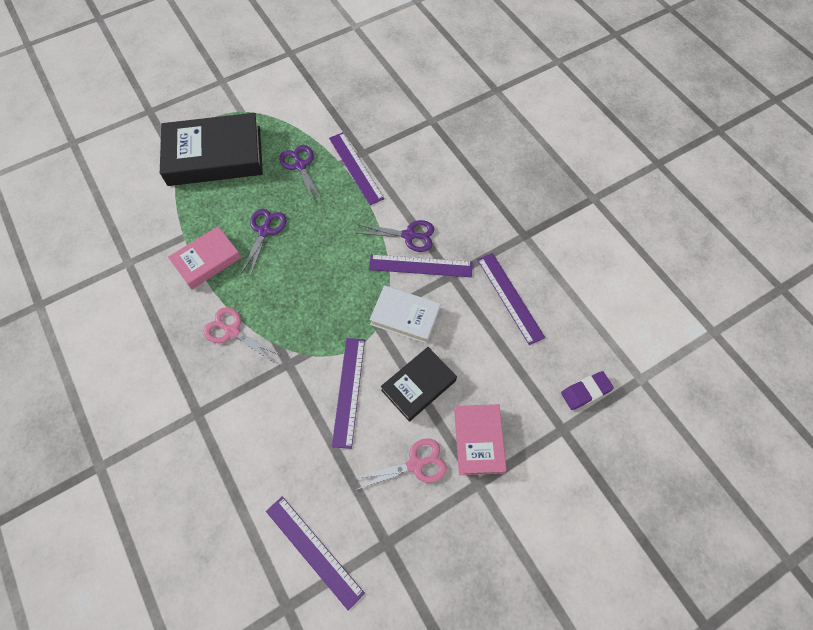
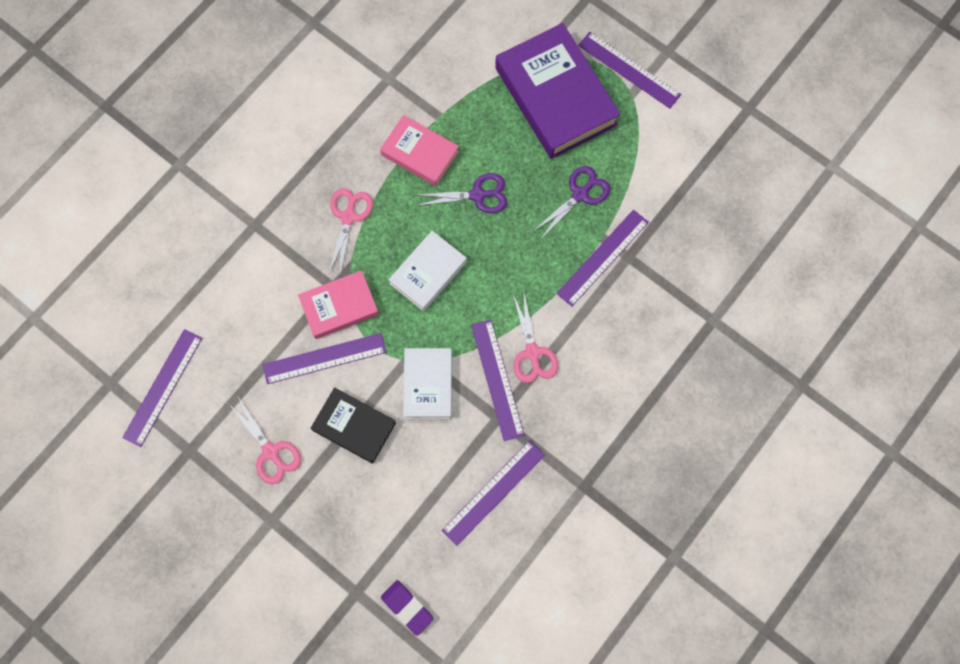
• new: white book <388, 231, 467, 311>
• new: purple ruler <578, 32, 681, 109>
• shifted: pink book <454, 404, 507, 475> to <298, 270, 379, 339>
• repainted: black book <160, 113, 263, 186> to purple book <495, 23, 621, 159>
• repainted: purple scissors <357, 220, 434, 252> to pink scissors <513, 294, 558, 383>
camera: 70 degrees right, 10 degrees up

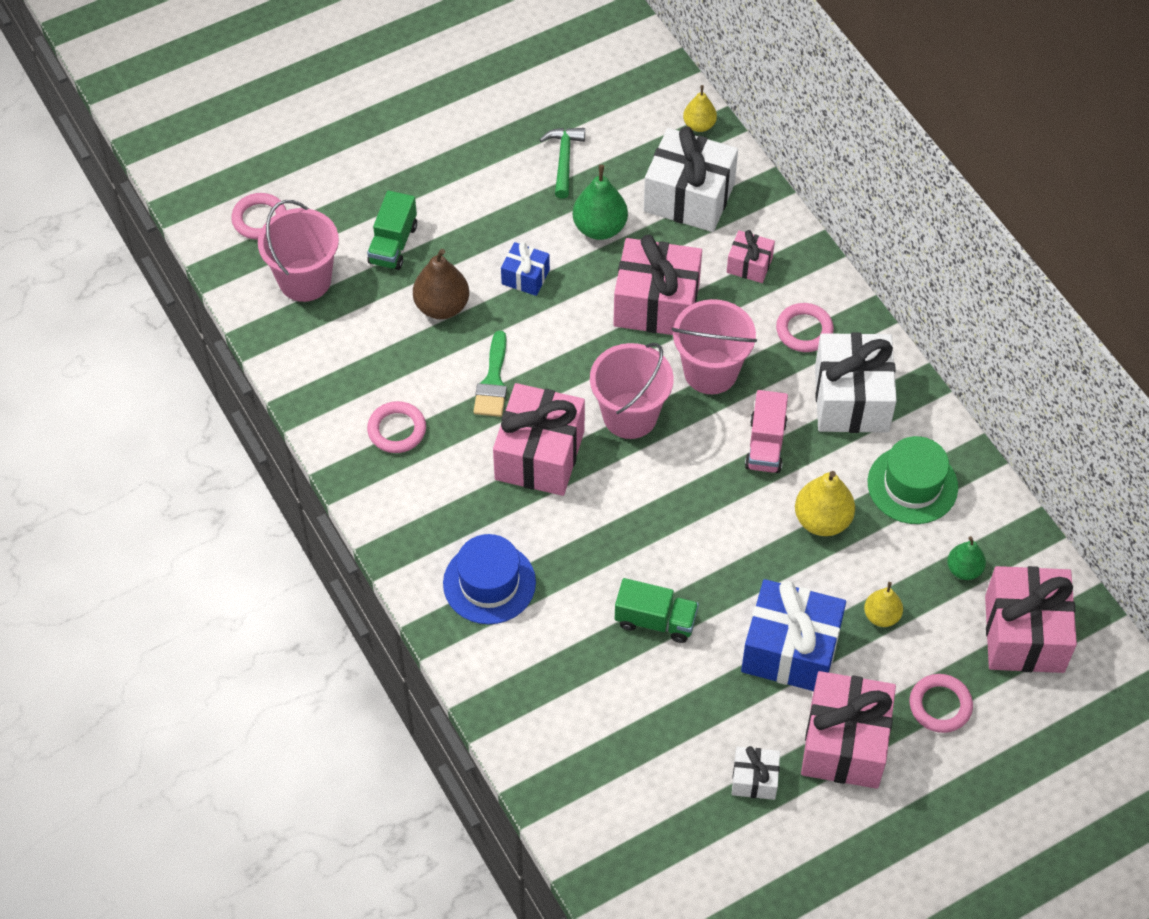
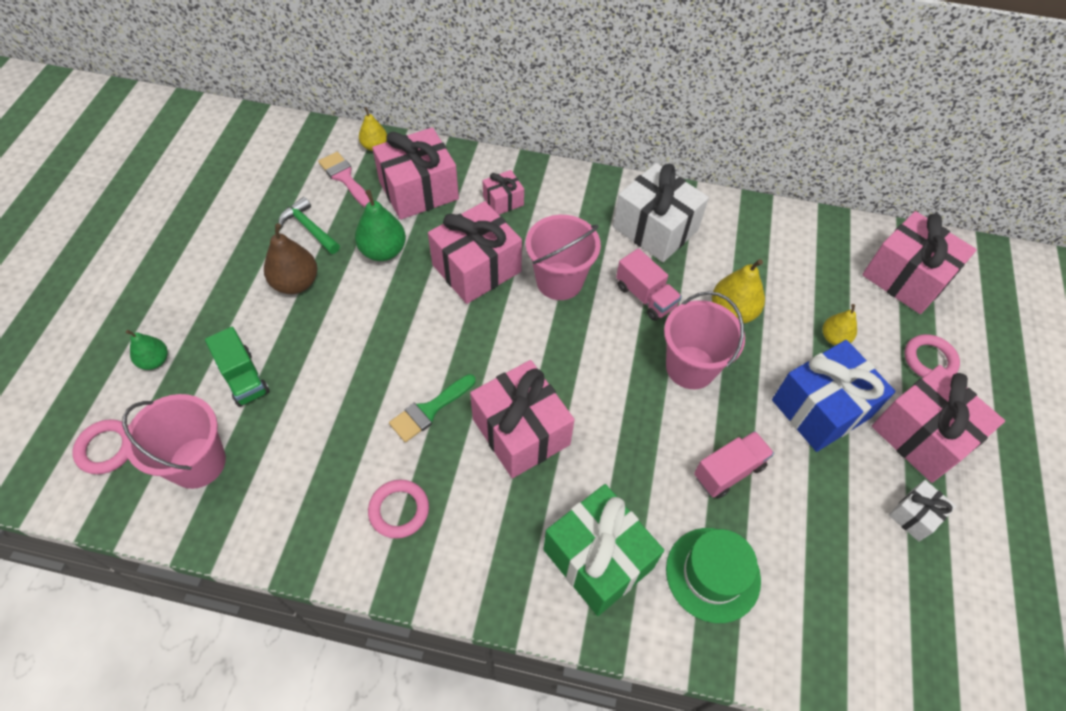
• gone: blue gift <501, 242, 550, 296>
• gone: pink ring <776, 303, 834, 352>
• new: pink brush <318, 152, 370, 207>
• shifted: brown pear <413, 249, 469, 319> to <264, 223, 318, 294>
• shifted: pink bucket <590, 343, 674, 439> to <664, 291, 745, 389>
• shifted: green hat <868, 436, 958, 524> to <666, 528, 761, 623>
• shifted: green pear <947, 536, 986, 580> to <126, 330, 168, 370>
• swapped: blue hat <443, 534, 536, 624> to green gift <543, 484, 664, 616>
• repainted: green truck <615, 578, 699, 643> to pink truck <694, 431, 774, 498>
• repainted: white gift <644, 126, 738, 232> to pink gift <372, 127, 459, 220>
• rotated: green brush <474, 330, 507, 417> = <389, 374, 476, 442> 90 degrees clockwise
camera: 50 degrees left, 0 degrees up

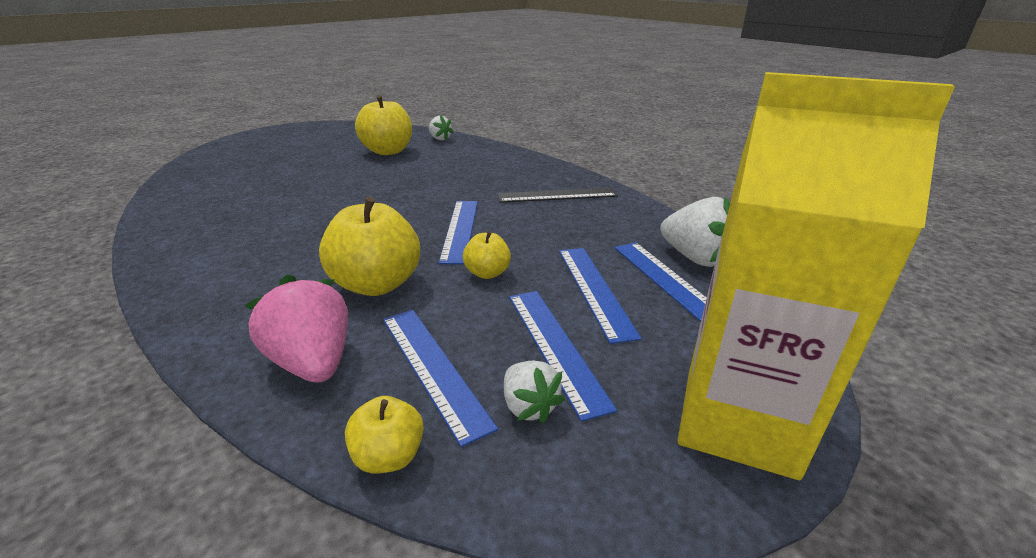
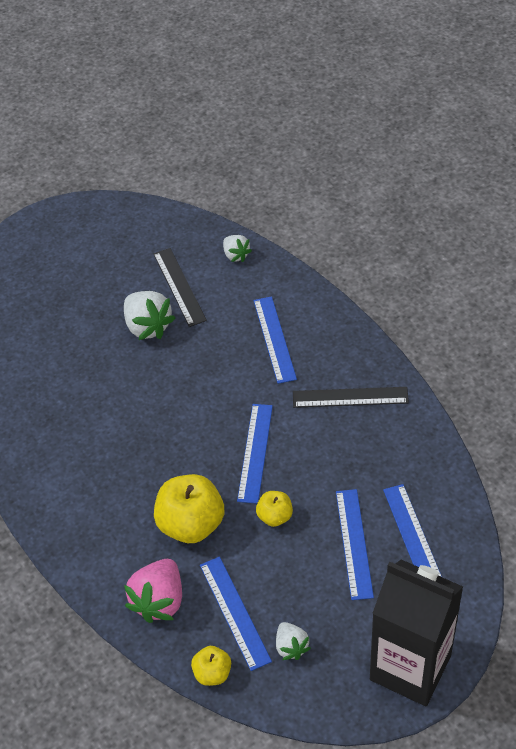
• shifted: blue ruler <509, 291, 617, 422> to <253, 296, 297, 384>
• shifted: white strawberry <660, 197, 730, 267> to <124, 291, 175, 340>
• swapped: yellow apple <355, 95, 412, 155> to black ruler <153, 248, 207, 327>
• repainted: yellow carton <677, 72, 955, 480> to black carton <370, 560, 463, 706>
• rotated: pink strawberry <244, 274, 348, 383> = <124, 559, 182, 623> 135 degrees counterclockwise
camera: 10 degrees right, 20 degrees up

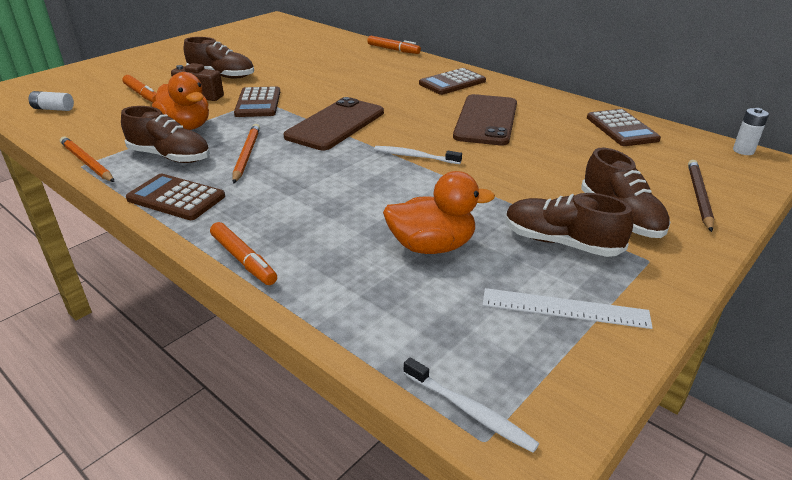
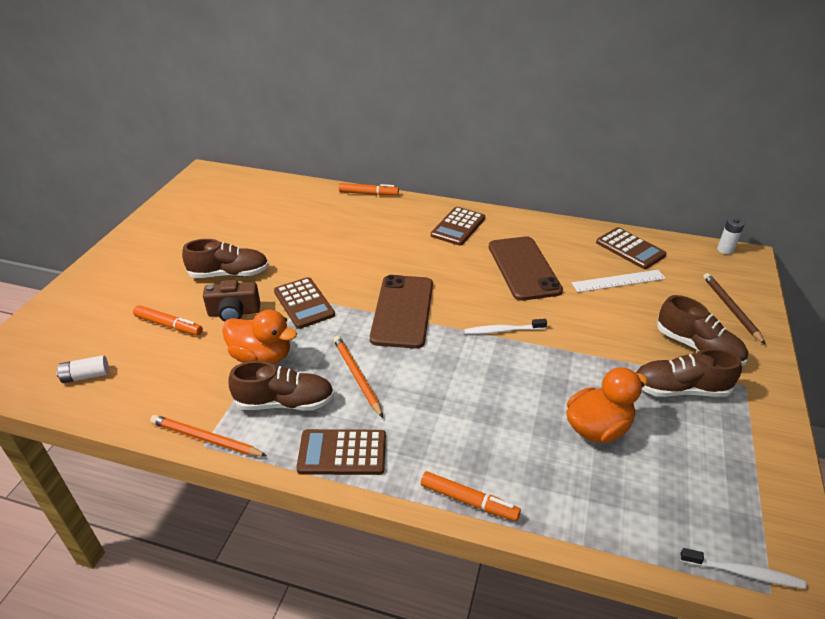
• shifted: white ruler <482, 288, 653, 329> to <572, 270, 666, 292>
camera: 25 degrees left, 5 degrees up

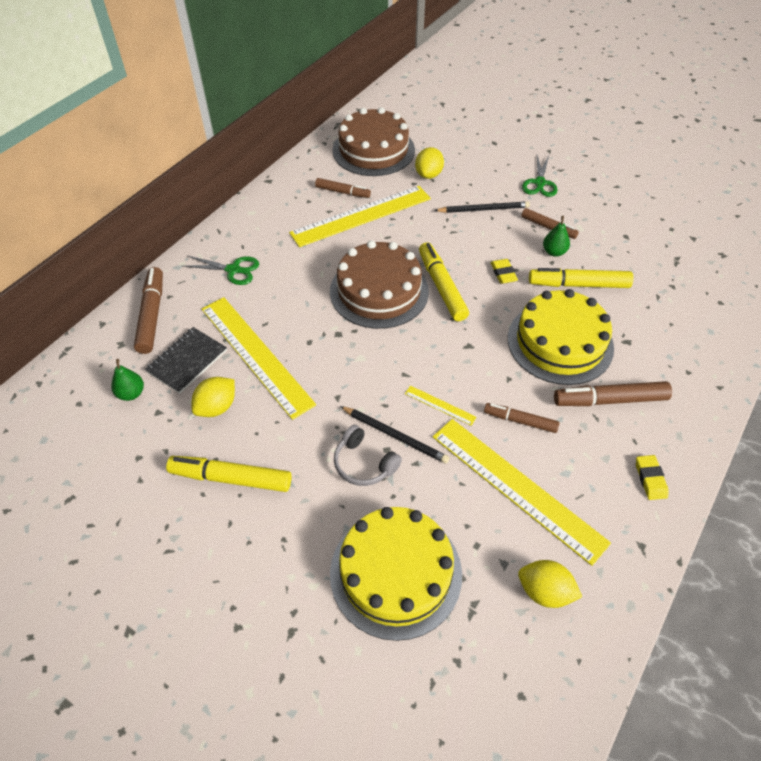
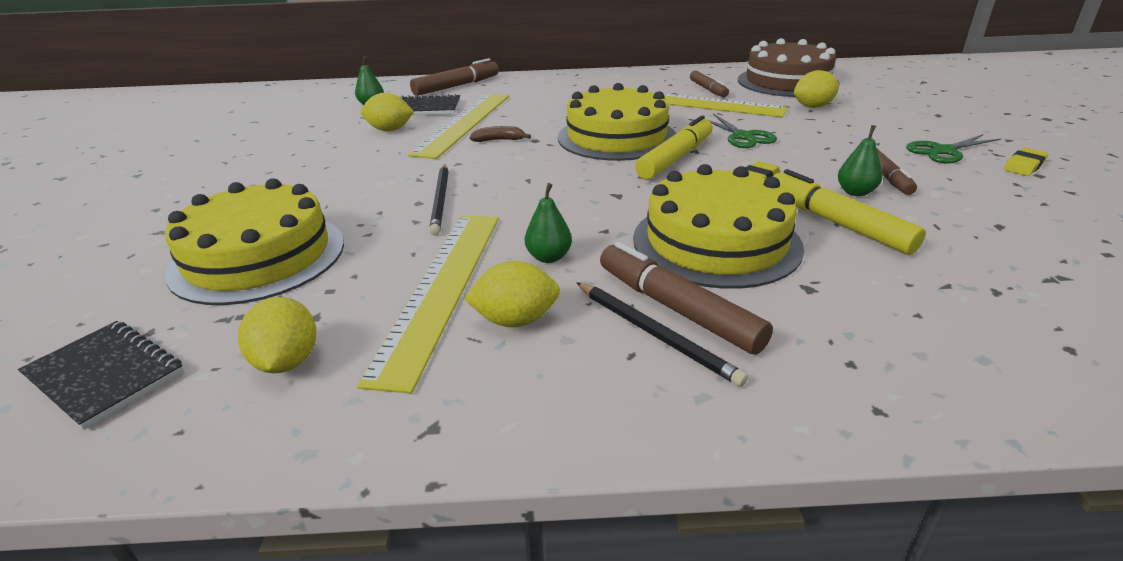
• gone: yellow marker <166, 456, 292, 492>
• gone: grey headphones <334, 425, 402, 486>
• gone: yellow ruler <405, 386, 477, 426>
• new: black notebook <18, 321, 184, 430>
• new: yellow lemon <464, 261, 560, 327>
• new: brown banana <469, 126, 531, 142>
• shifted: green scissors <183, 256, 259, 285> to <709, 113, 777, 148>
• shifted: black pencil <434, 201, 530, 213> to <576, 282, 748, 387>
• shifted: yellow eraser <636, 455, 669, 500> to <1004, 147, 1049, 176>
• swapped: brown marker <484, 403, 559, 433> to green pear <525, 183, 572, 263>
• repainted: brown cake <330, 240, 429, 329> to yellow cake <558, 83, 676, 161>
camera: 55 degrees right, 20 degrees down

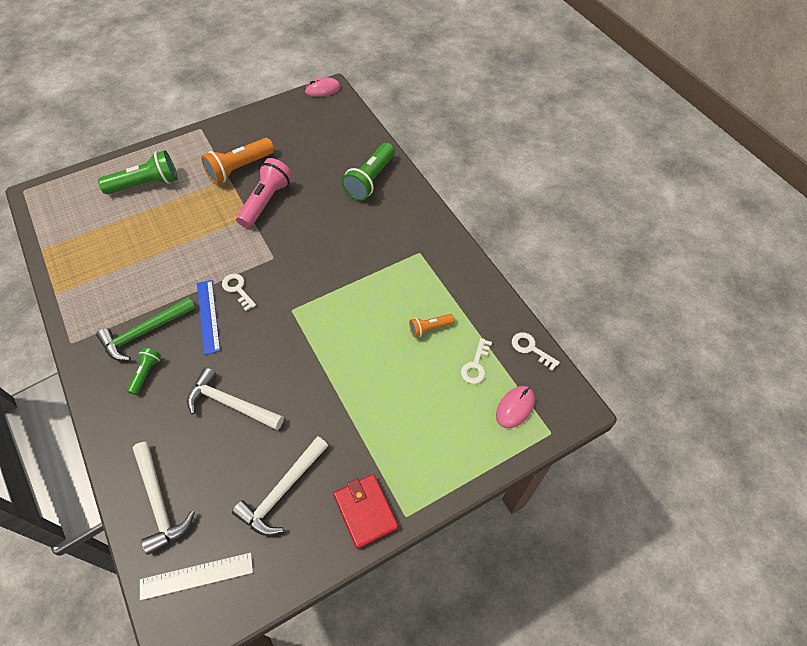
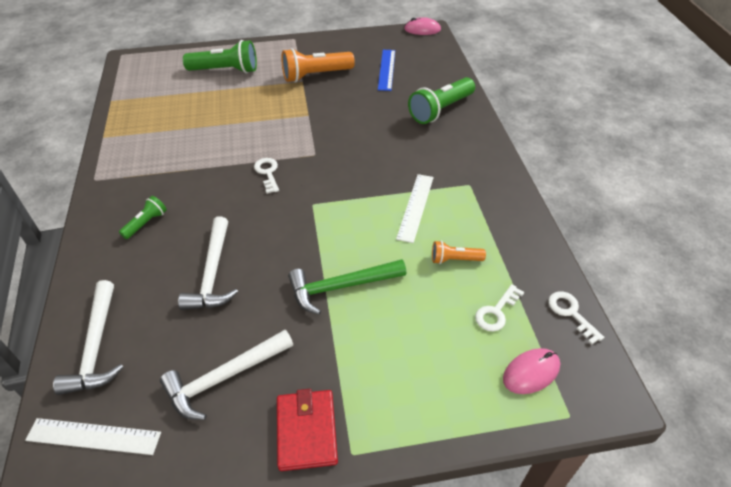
• gone: pink flashlight <236, 158, 292, 228>
• new: white ruler <396, 174, 434, 243>
• shifted: green hammer <96, 297, 196, 361> to <288, 259, 406, 315>
• shifted: blue ruler <197, 280, 220, 355> to <378, 50, 395, 91>
• rotated: white hammer <187, 367, 284, 430> = <178, 216, 238, 310> 135 degrees counterclockwise
camera: 20 degrees right, 10 degrees down

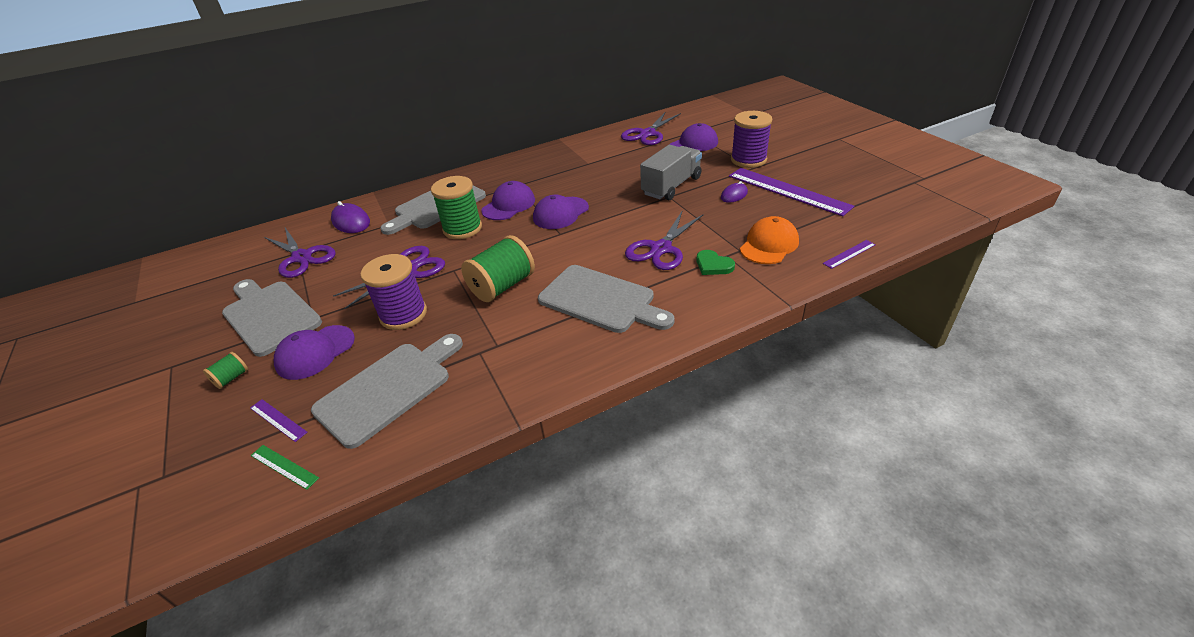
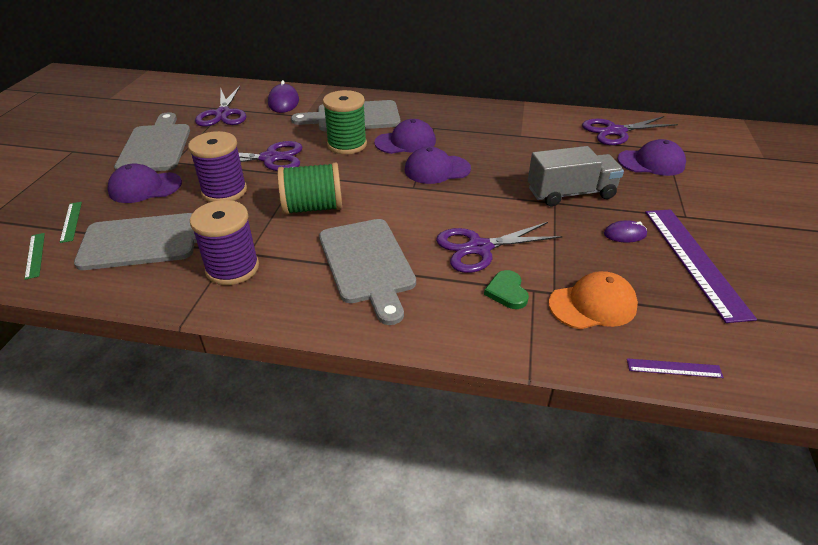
• gone: green spool <203, 352, 248, 389>
• shifted: purple spool <731, 111, 772, 168> to <190, 200, 259, 285>
• repainted: purple ruler <250, 399, 308, 442> to green ruler <60, 202, 82, 243>
camera: 35 degrees right, 0 degrees up

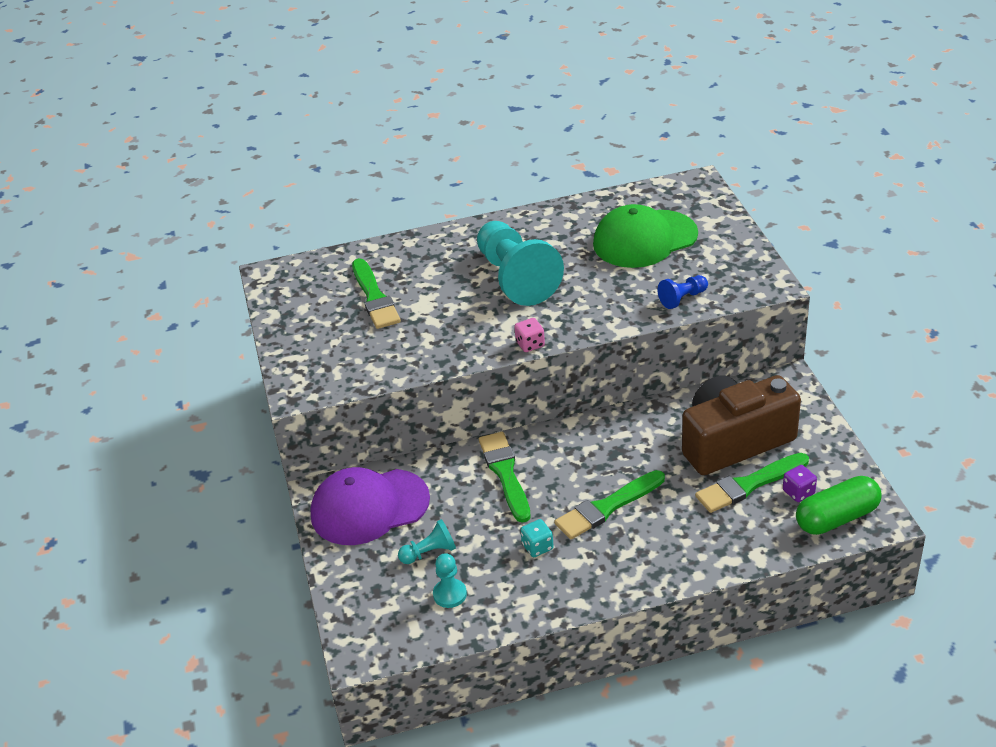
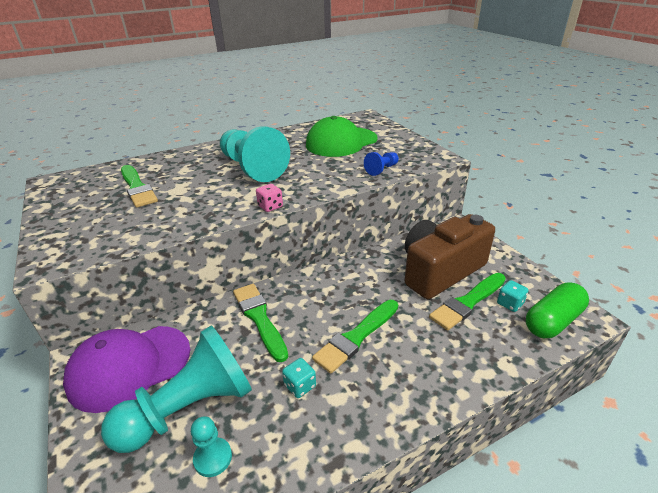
• repainted: purple dice <783, 465, 817, 502> to turquoise dice <497, 280, 528, 312>
• scaled: turquoise pawn <398, 519, 456, 564> = <101, 325, 252, 453> x2.26
camera: 15 degrees left, 5 degrees down

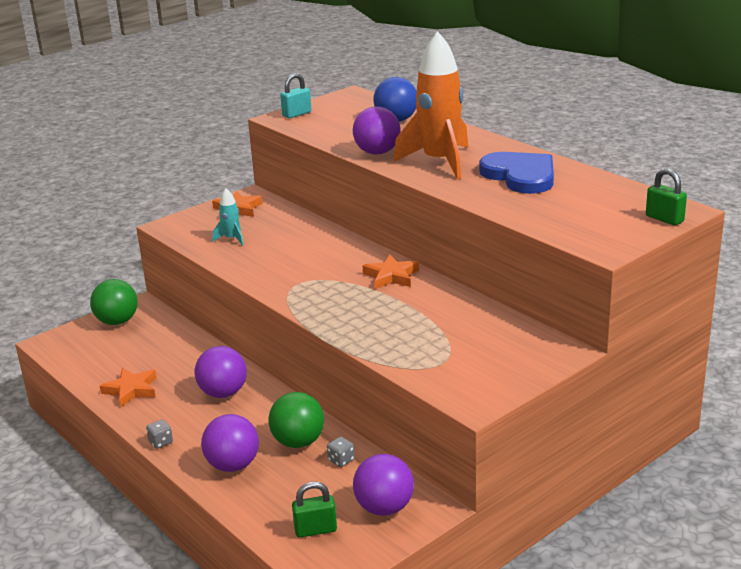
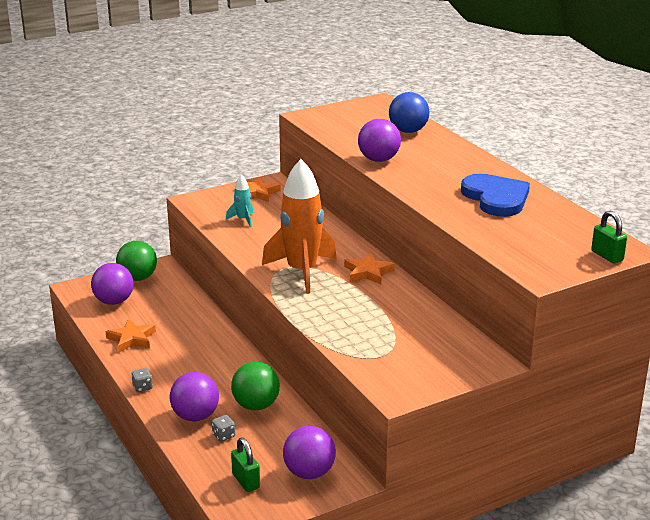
• gone: turquoise padlock <280, 73, 311, 118>
• shifted: purple ball <195, 346, 247, 398> to <91, 263, 134, 305>
• shifted: grey dice <327, 437, 354, 467> to <212, 415, 235, 441>
• shifted: orange rocket <393, 31, 468, 180> to <262, 159, 337, 294>
• rotated: green padlock <292, 482, 337, 537> = <231, 438, 260, 492> 60 degrees clockwise
camera: 10 degrees right, 0 degrees up

